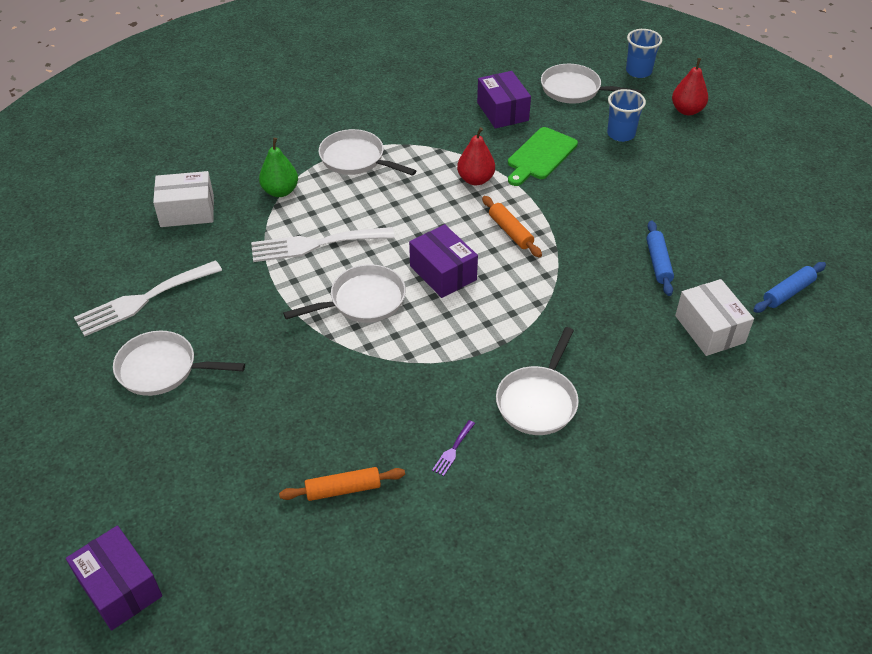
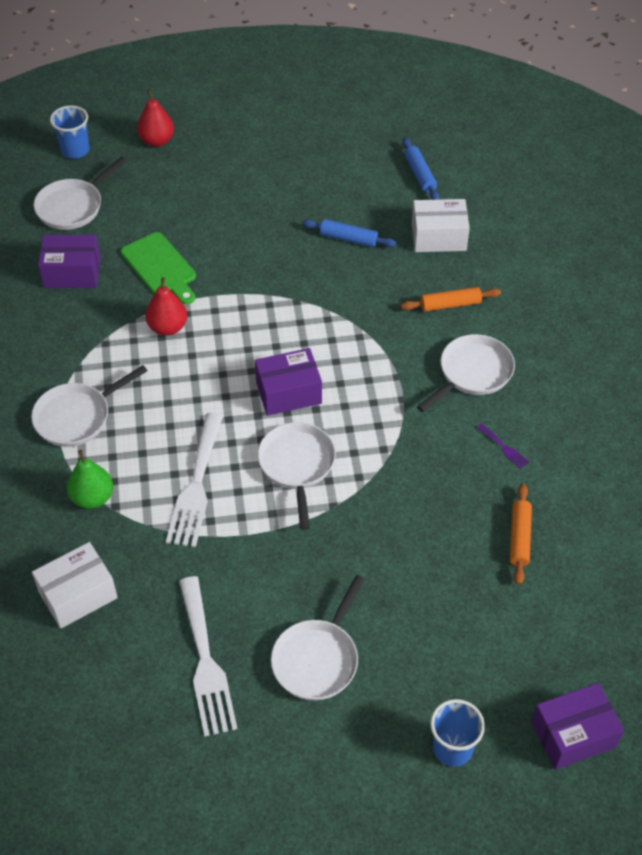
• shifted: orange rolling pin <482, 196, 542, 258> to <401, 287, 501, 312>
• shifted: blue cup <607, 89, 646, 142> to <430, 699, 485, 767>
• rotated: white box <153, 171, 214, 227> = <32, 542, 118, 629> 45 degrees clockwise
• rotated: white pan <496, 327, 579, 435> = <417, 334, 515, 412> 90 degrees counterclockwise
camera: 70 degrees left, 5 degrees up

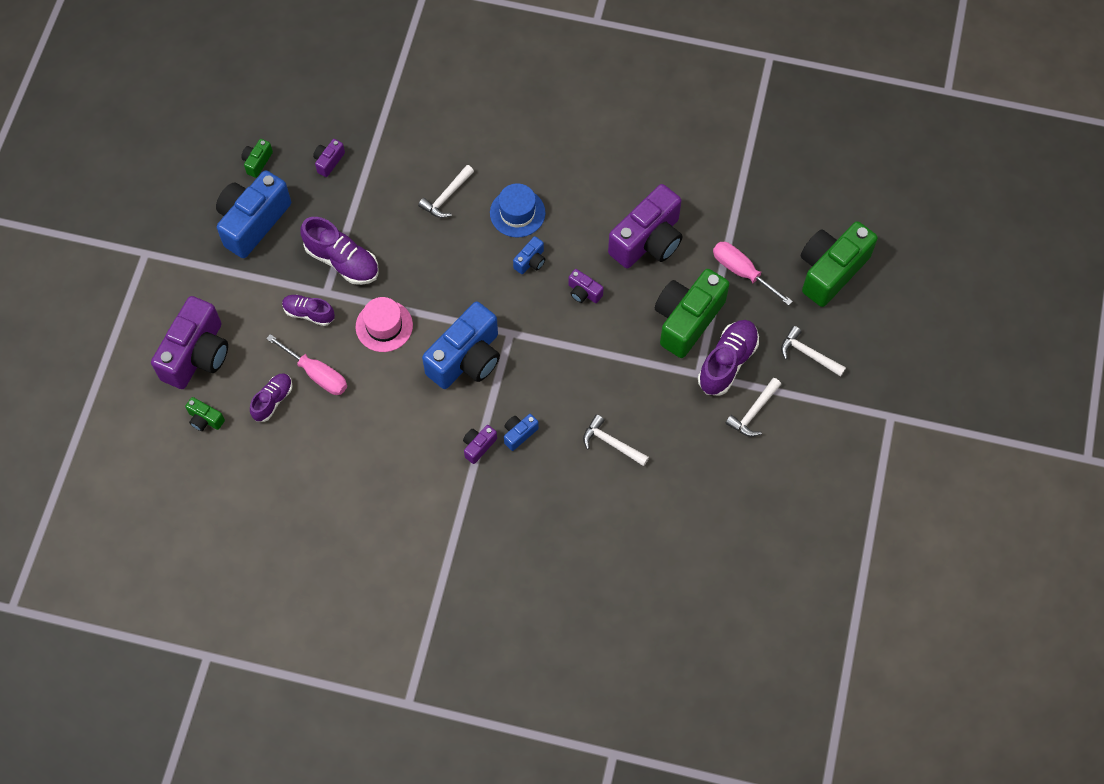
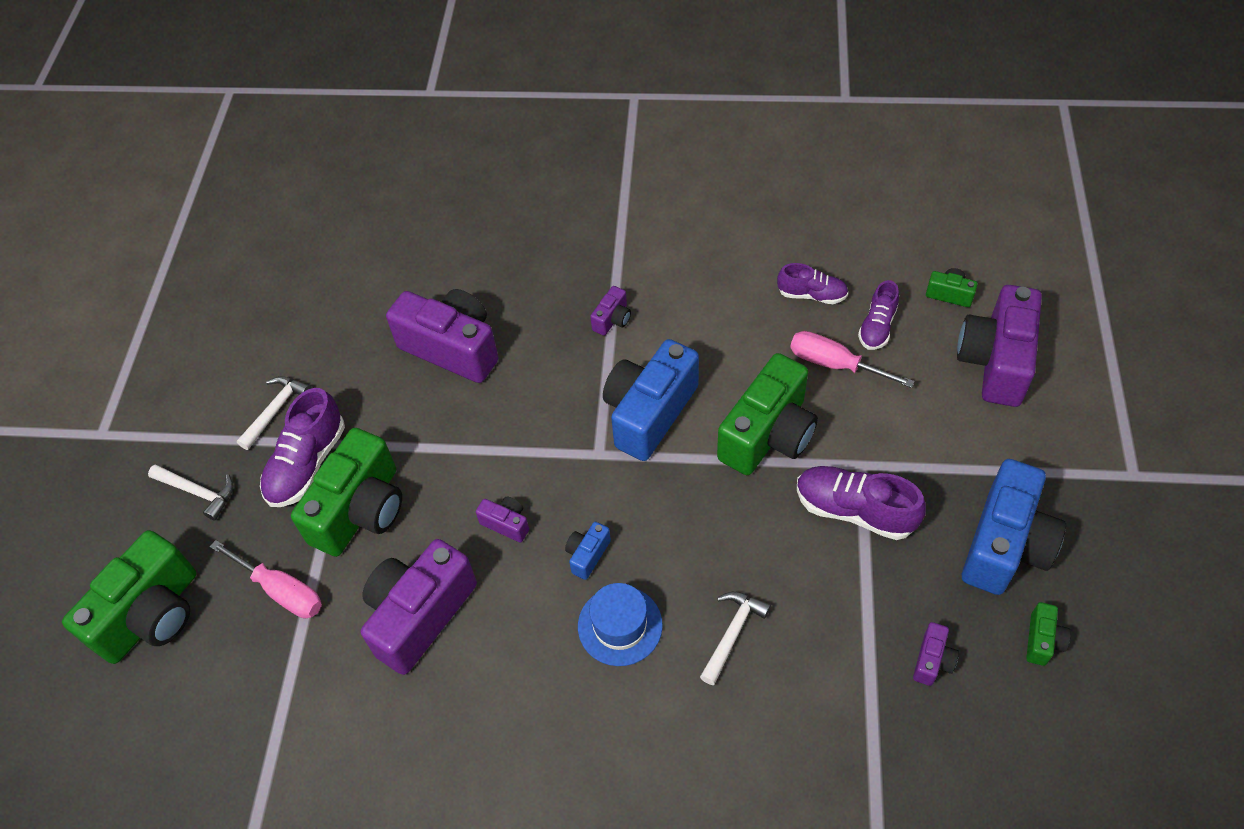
• gone: blue camera <504, 414, 539, 451>
• shifted: purple shoe <282, 295, 335, 326> to <777, 263, 848, 304>
• swapped: pink hat <356, 297, 413, 352> to green camera <717, 353, 818, 475>
• swapped: white hammer <583, 414, 649, 466> to purple camera <386, 289, 499, 383>
camera: 175 degrees right, 10 degrees down

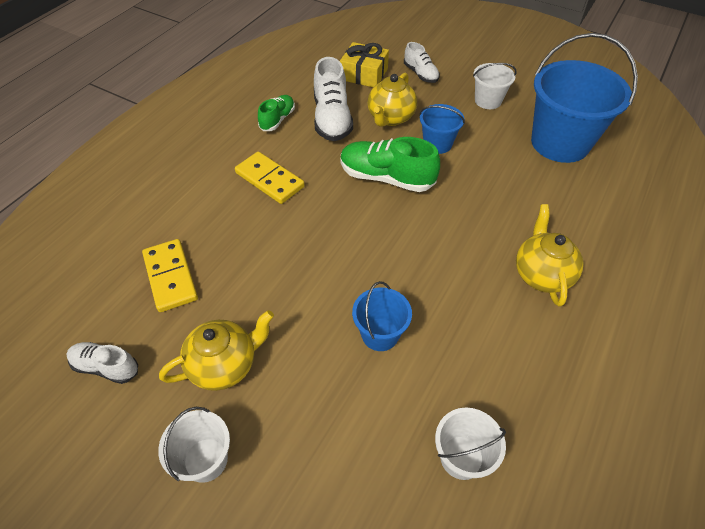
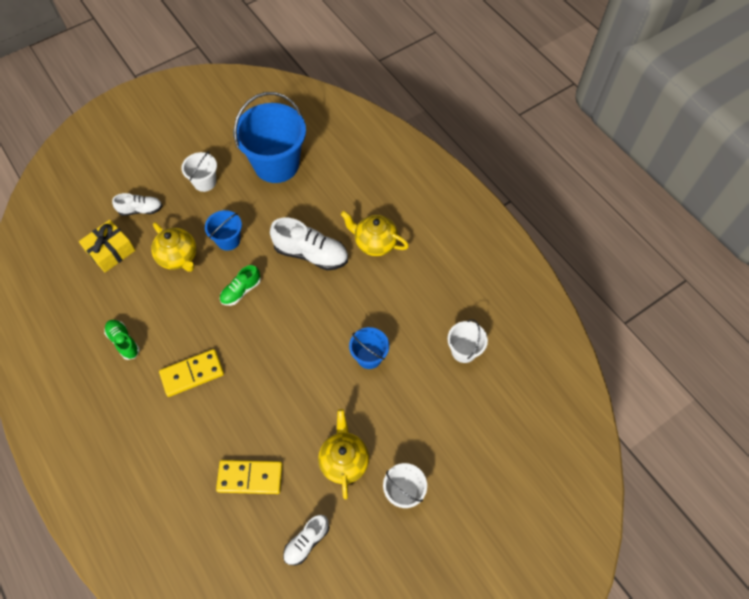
• shifted: white shoe <314, 57, 353, 141> to <270, 218, 348, 271>
• scaled: green shoe <341, 137, 440, 192> = <220, 265, 261, 306> x0.59
camera: 65 degrees left, 10 degrees up

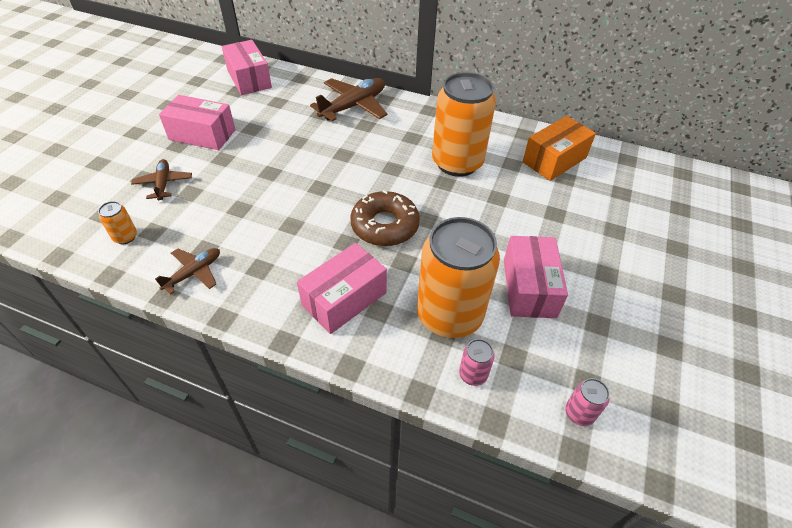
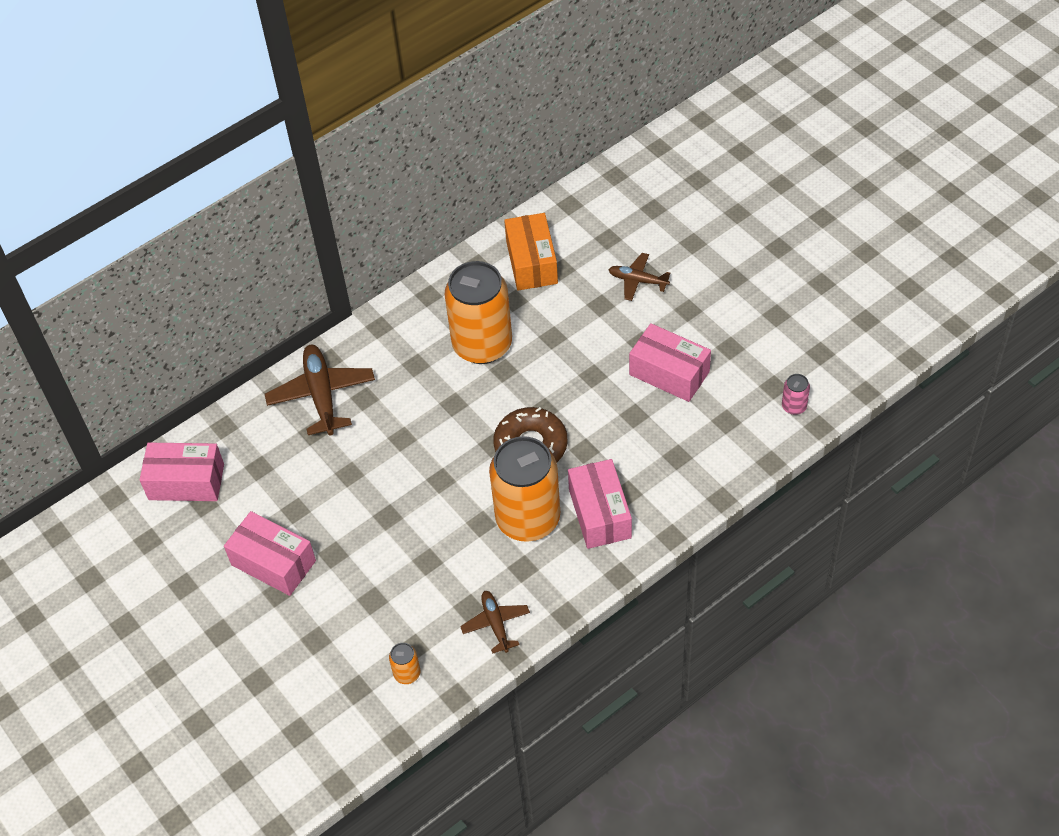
• gone: pink can <459, 339, 495, 386>
• shifted: brown plane <131, 159, 192, 200> to <608, 253, 670, 301>
• shifted: orange can <417, 217, 500, 338> to <489, 436, 560, 542>
• rotated: pink box <159, 95, 236, 150> = <224, 511, 316, 596> 75 degrees clockwise
camera: 55 degrees left, 5 degrees up

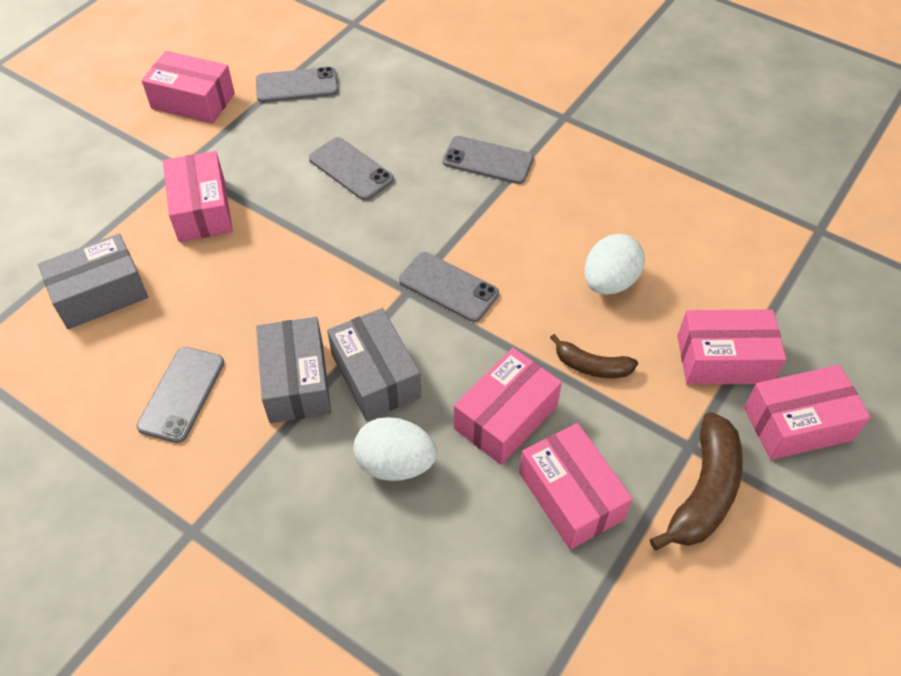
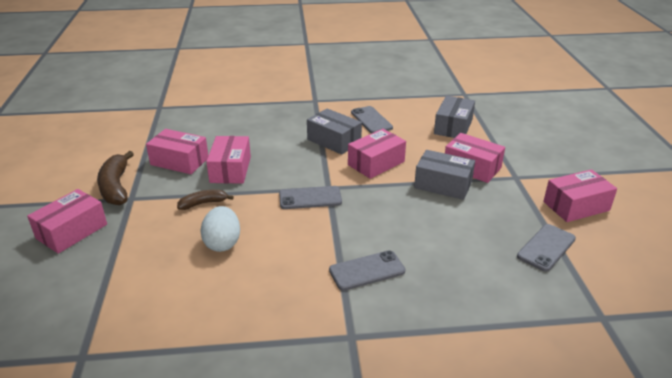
• gone: grey phone <309, 137, 394, 201>
• gone: white egg <353, 417, 437, 481>
• shifted: grey box <327, 308, 421, 421> to <414, 150, 475, 200>
• shifted: pink box <677, 309, 786, 385> to <348, 129, 406, 179>
camera: 140 degrees right, 20 degrees down

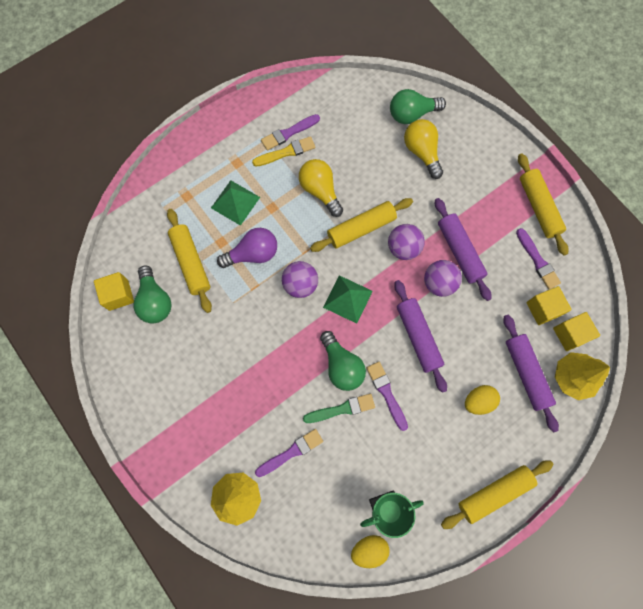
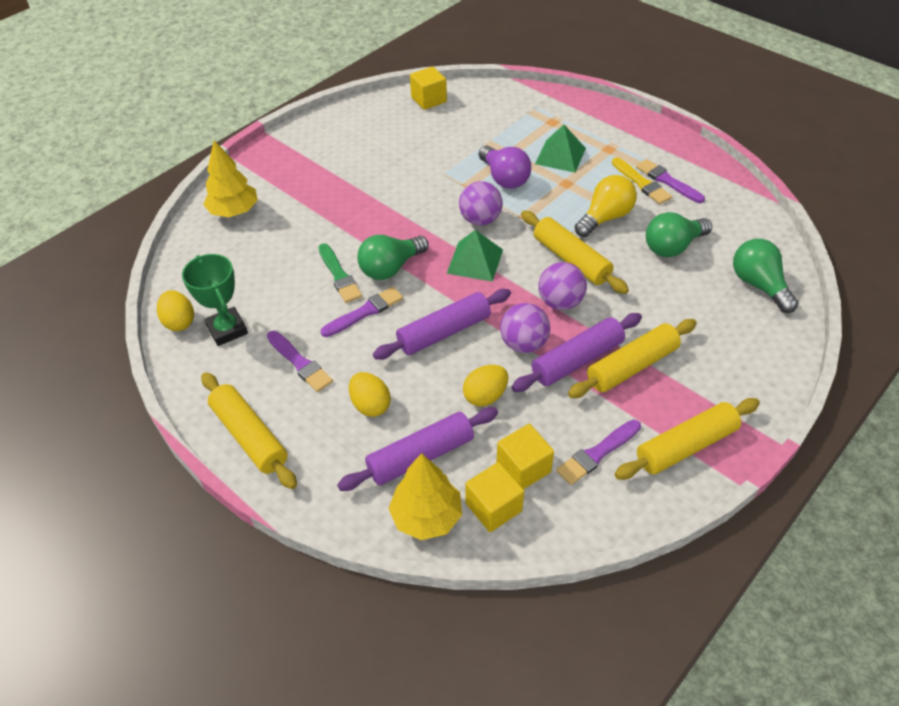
• gone: yellow light bulb <404, 119, 443, 179>
• new: yellow egg <463, 365, 508, 407>
• shifted: green light bulb <133, 265, 171, 323> to <646, 212, 712, 257>
• shifted: yellow rolling pin <167, 209, 212, 313> to <568, 319, 697, 398>
• shifted: purple brush <255, 429, 323, 477> to <267, 331, 333, 392>
camera: 80 degrees right, 25 degrees down

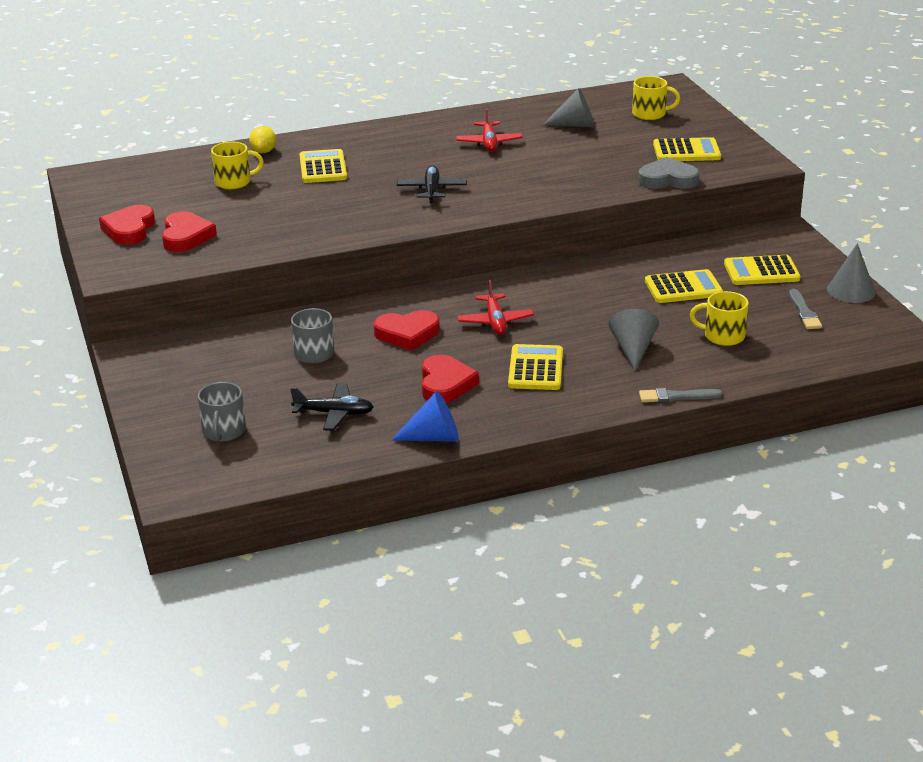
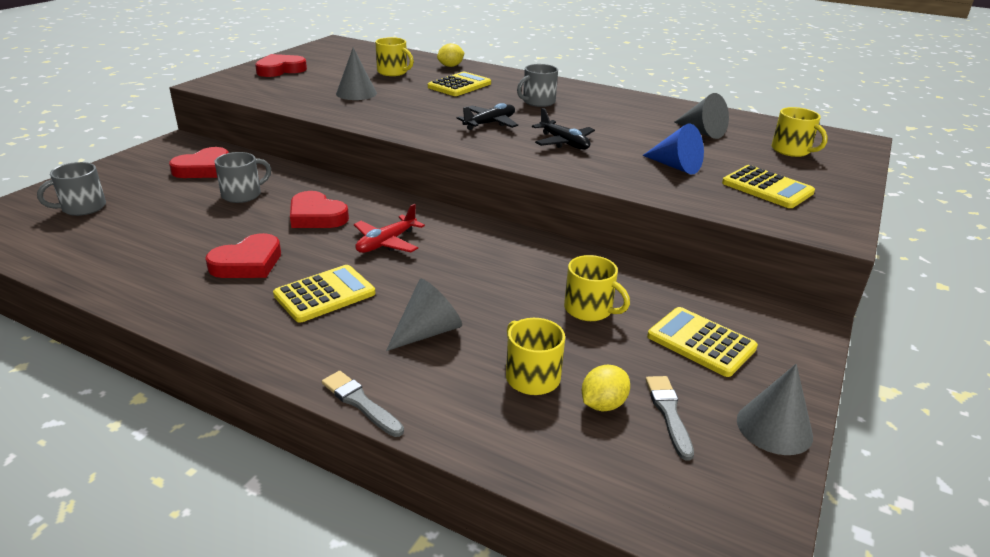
• gone: red plane <456, 108, 523, 152>
• gone: grey heart <638, 157, 699, 189>
• new: grey cone <336, 48, 377, 100>
• new: grey mug <517, 64, 558, 107>
• new: yellow lemon <582, 365, 630, 411>
• shifted: red heart <162, 211, 217, 252> to <169, 147, 229, 178>
• shifted: black plane <290, 383, 374, 431> to <532, 108, 595, 149>
• shifted: blue cone <391, 391, 459, 442> to <642, 123, 704, 175>
• swapped: yellow calculator <645, 269, 723, 303> to yellow mug <564, 255, 630, 321>
• rotated: grey brush <789, 289, 822, 329> = <646, 376, 694, 461> 135 degrees clockwise
camera: 45 degrees right, 0 degrees up

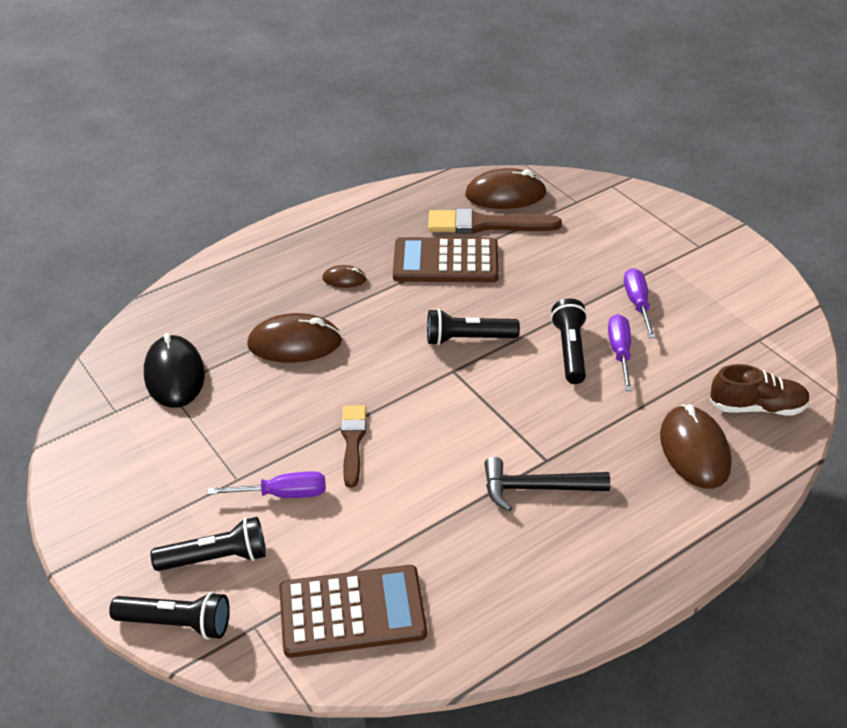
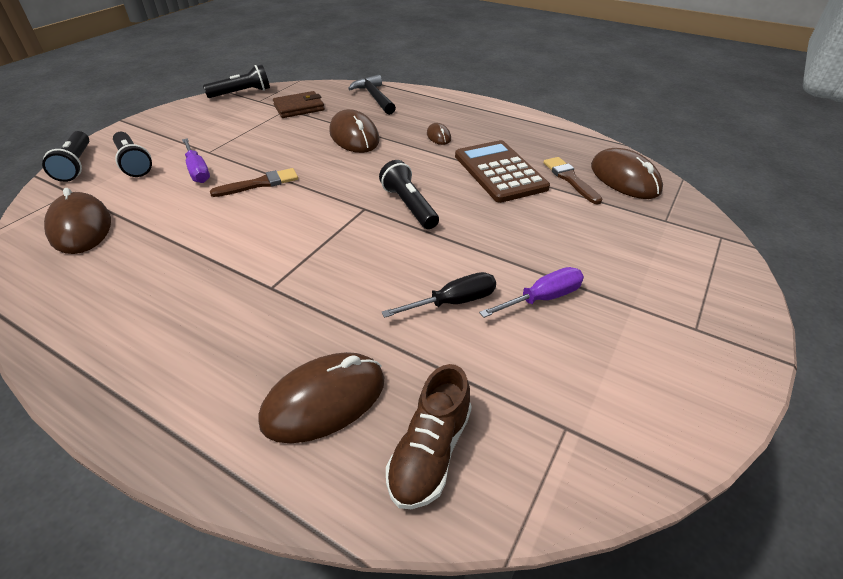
• shifted: black hammer <484, 457, 610, 511> to <348, 75, 396, 115>
• shifted: black flashlight <551, 298, 587, 384> to <203, 64, 270, 98>
• swapped: black mouse <144, 333, 205, 408> to brown wallet <273, 91, 325, 118>
• swapped: brown calculator <279, 565, 427, 658> to brown mouse <44, 188, 111, 254>
• repainted: purple screwdriver <608, 314, 632, 391> to black screwdriver <382, 272, 496, 318>
• rotated: brown shoe <710, 364, 810, 416> = <386, 364, 472, 509> 45 degrees clockwise
• scaled: brown brush <428, 208, 562, 234> = <543, 157, 602, 204> x0.64
camera: 65 degrees right, 0 degrees up

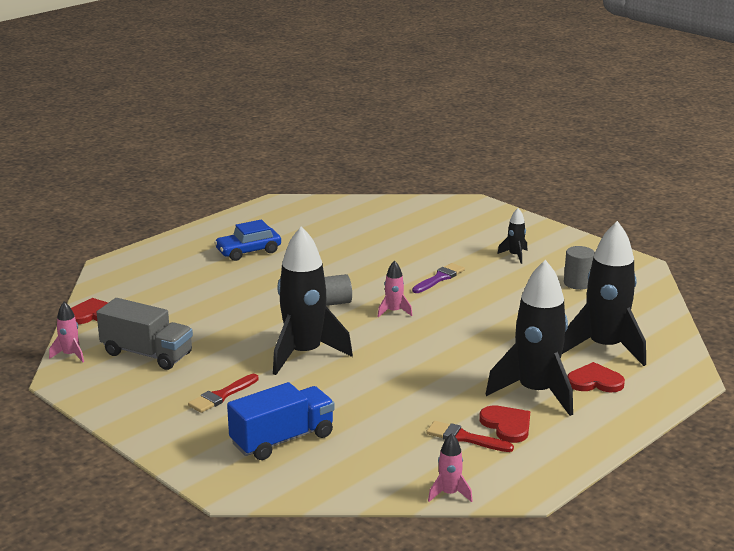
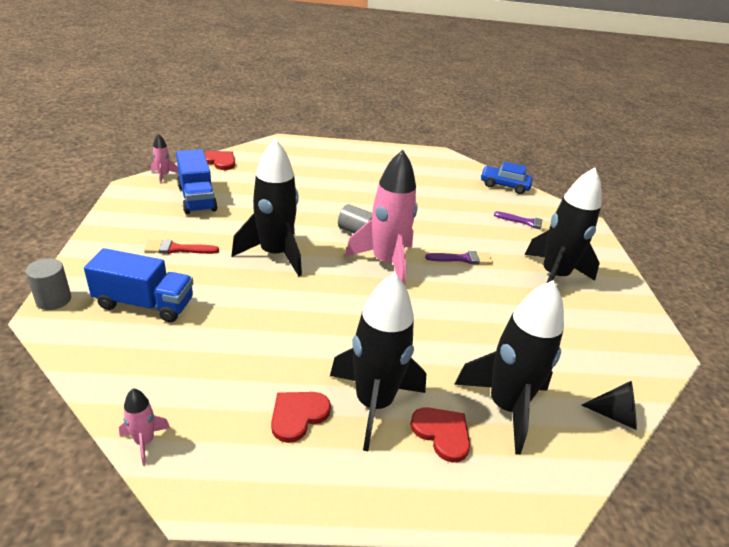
• gone: red brush <426, 421, 514, 452>
• new: purple brush <494, 211, 551, 231>
• new: black cone <582, 381, 637, 430>
• shifted: blue car <214, 220, 281, 261> to <481, 162, 533, 194>
• shifted: grey cylinder <564, 246, 595, 290> to <25, 258, 71, 310>
• repainted: grey truck <96, 298, 193, 370> to blue truck <176, 149, 218, 214>
• rotated: red heart <479, 405, 530, 443> = <271, 392, 331, 443> 150 degrees counterclockwise
• scaled: pink rocket <377, 261, 413, 318> = <345, 150, 418, 285> x2.31
• scaled: black rocket <497, 208, 527, 264> = <525, 167, 602, 283> x2.31
camera: 40 degrees right, 10 degrees up

